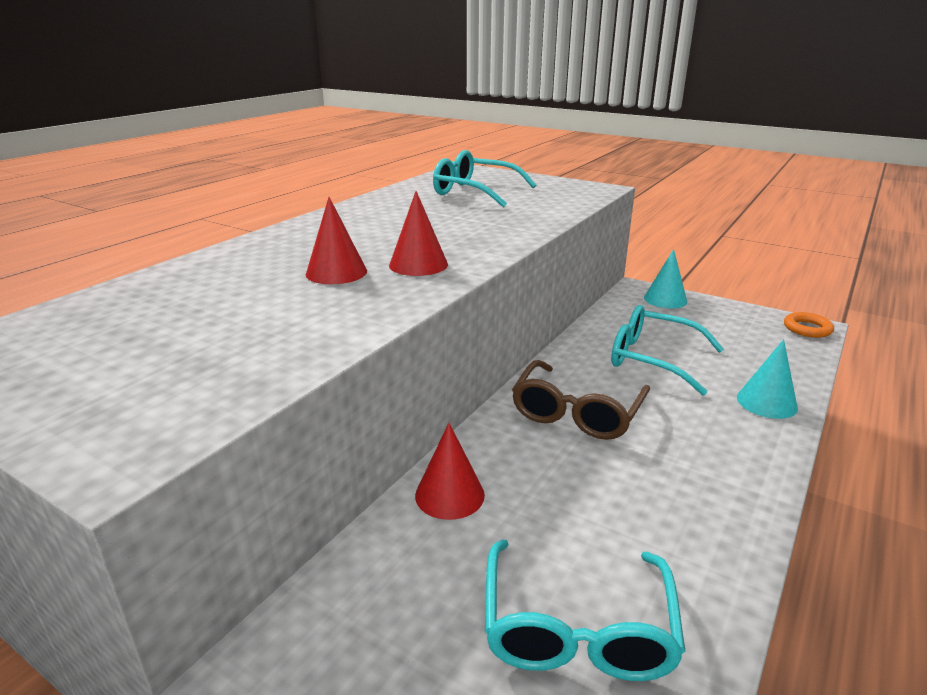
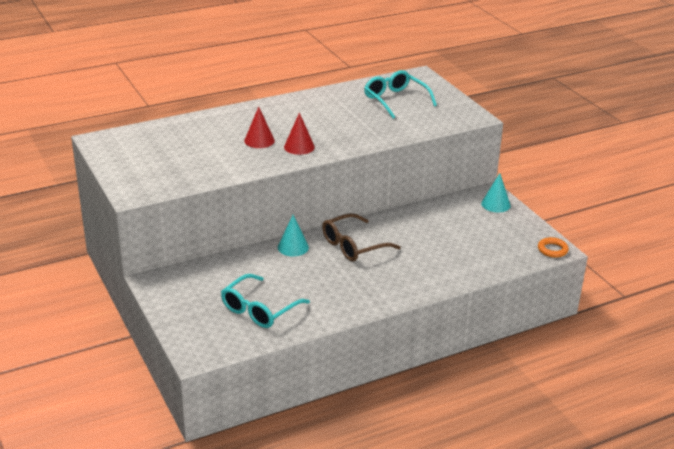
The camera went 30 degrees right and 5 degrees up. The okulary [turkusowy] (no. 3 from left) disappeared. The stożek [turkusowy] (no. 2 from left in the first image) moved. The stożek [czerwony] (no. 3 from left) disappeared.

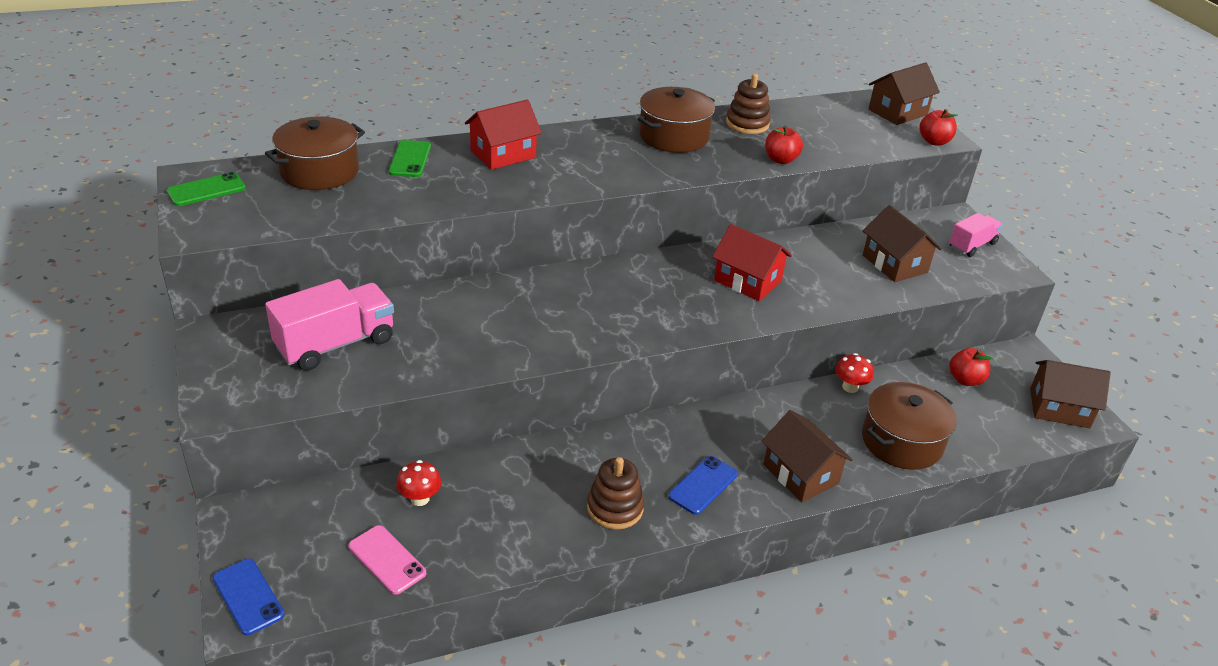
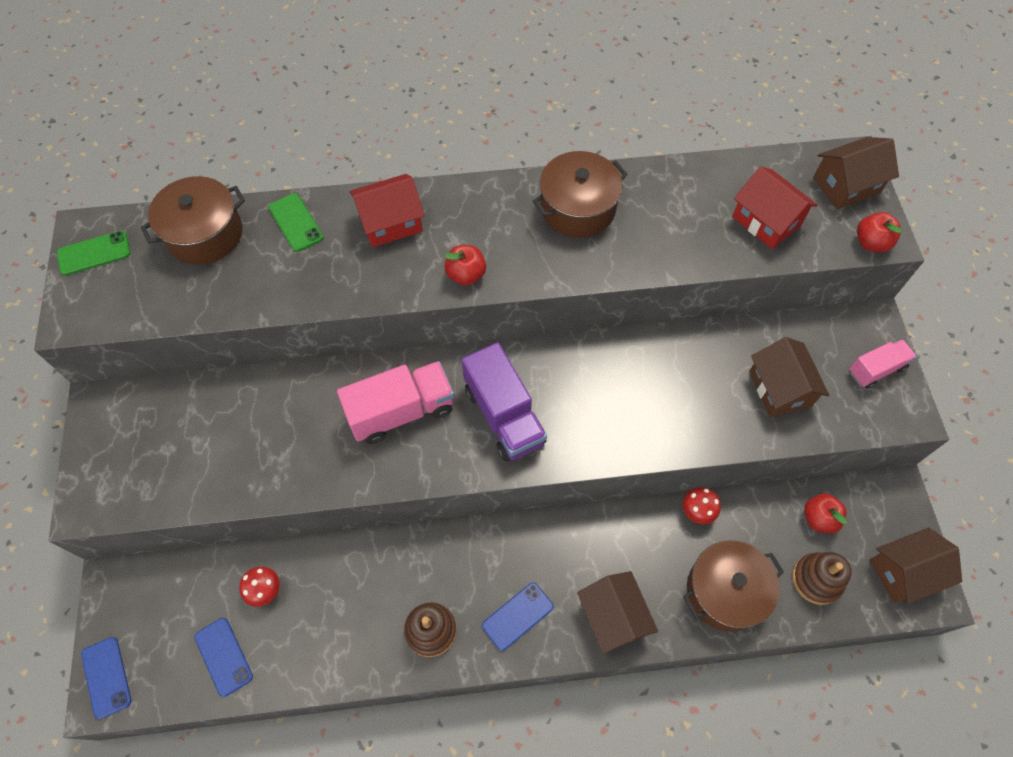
The camera went 15 degrees right and 25 degrees up. The zabawka nakładanka [brązowy] (no. 2 from left) moved. The jabłko [czerwony] (no. 1 from left) moved. The telefon [zielony] (no. 2 from left) turned 45 degrees counterclockwise. The domek [czerwony] (no. 2 from left) moved. The ciężarówka [różowy] (no. 1 from left) moved. The domek [brązowy] (no. 4 from left) turned 45 degrees counterclockwise. The telefon [różowy] became the telefon [niebieski] (no. 2 from left). The ciężarówka [fioletowy] appeared.

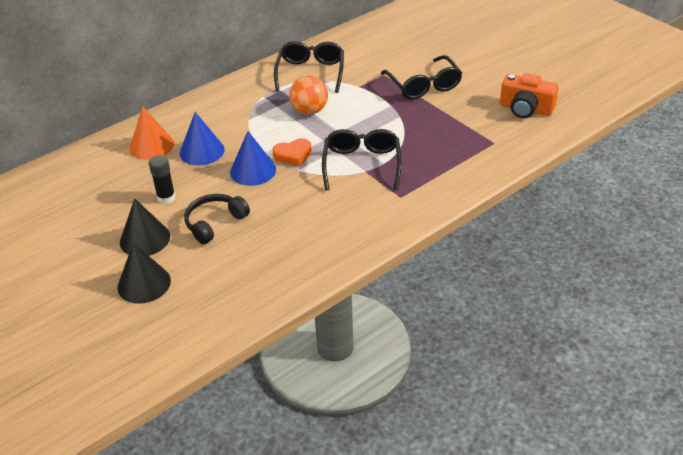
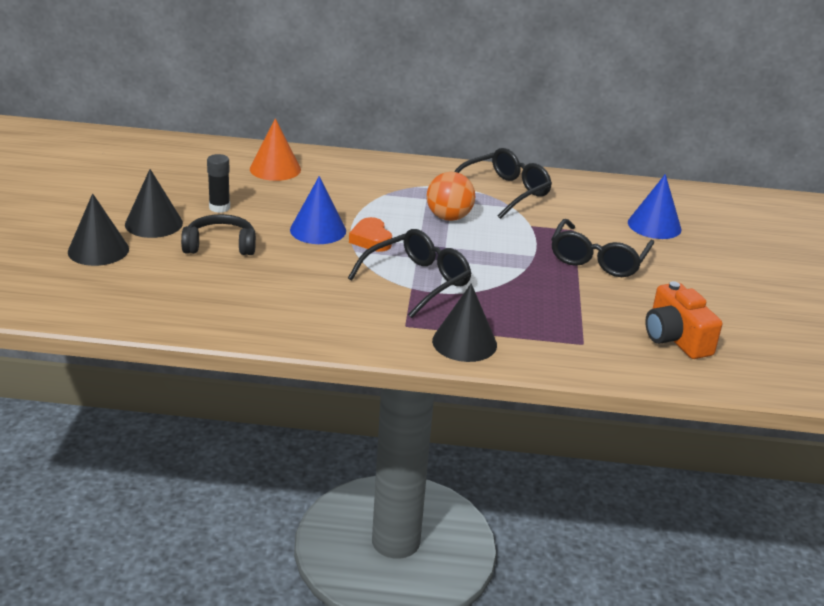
The camera went 40 degrees right and 10 degrees down. The stożek [niebieski] (no. 1 from left in the first image) moved. The serce [pomarańczowy] turned 45 degrees clockwise. The stożek [czarny] (no. 3 from left) appeared.

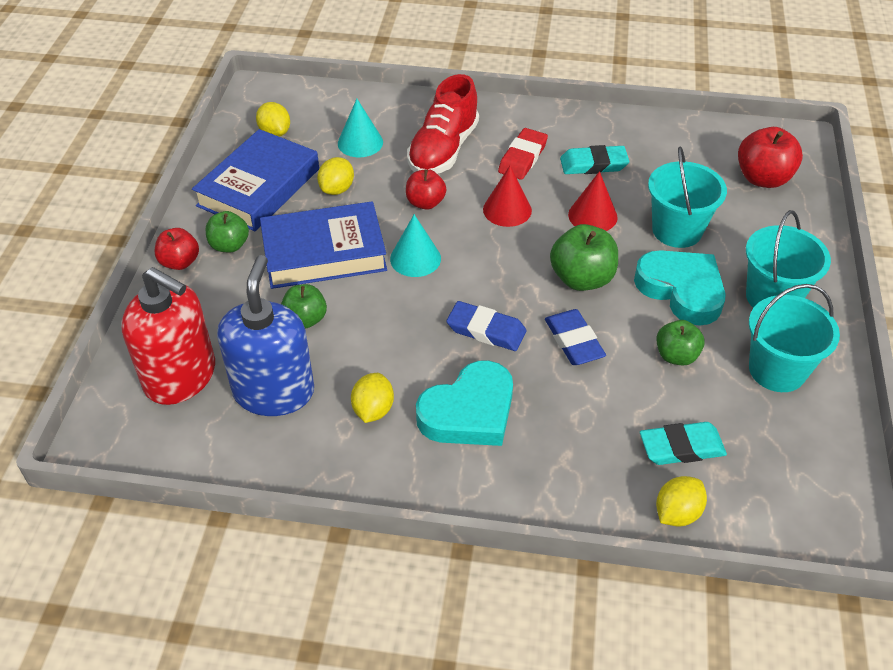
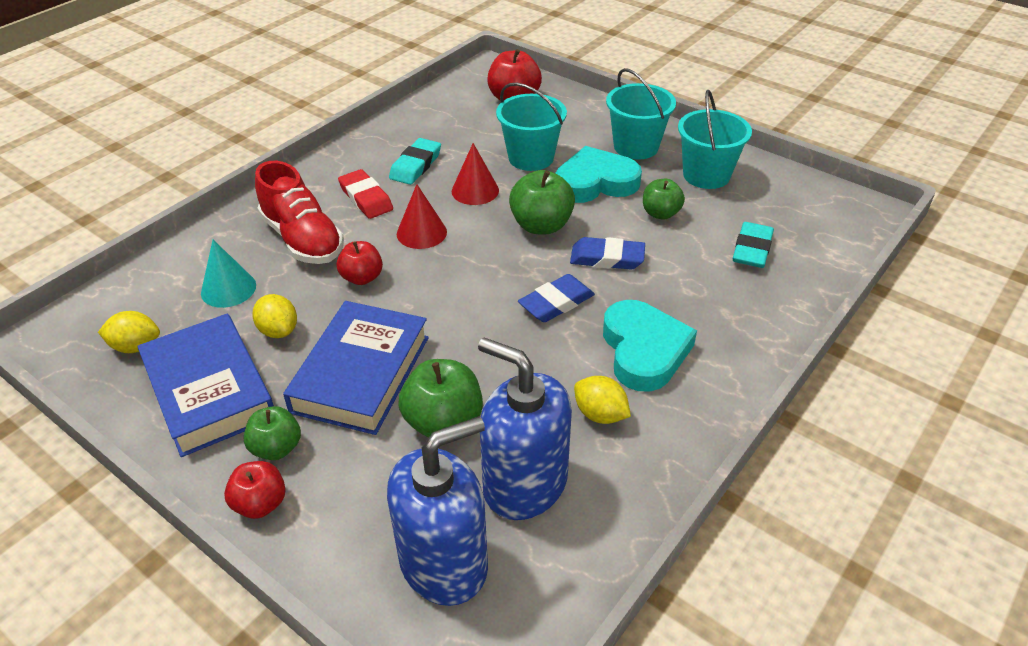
The camera went 60 degrees left and 5 degrees down. The stożek [turkusowy] (no. 2 from left) disappeared. The dozownik mydła [czerwony] became the dozownik mydła [niebieski] (no. 1 from left). The jabłko [zielony] (no. 2 from left) changed to 1.54 times the size. The cytryna [żółty] (no. 4 from left) disappeared.

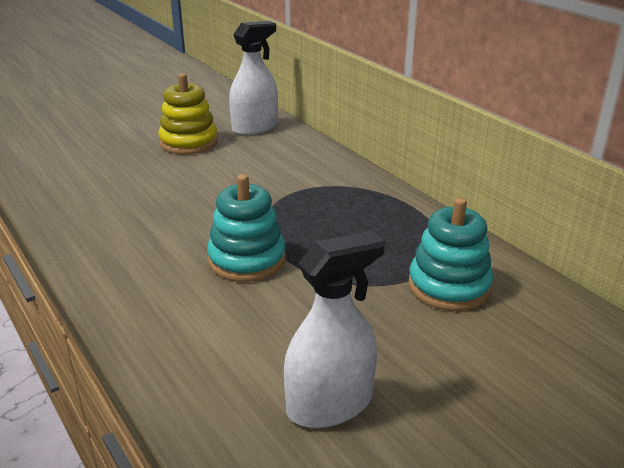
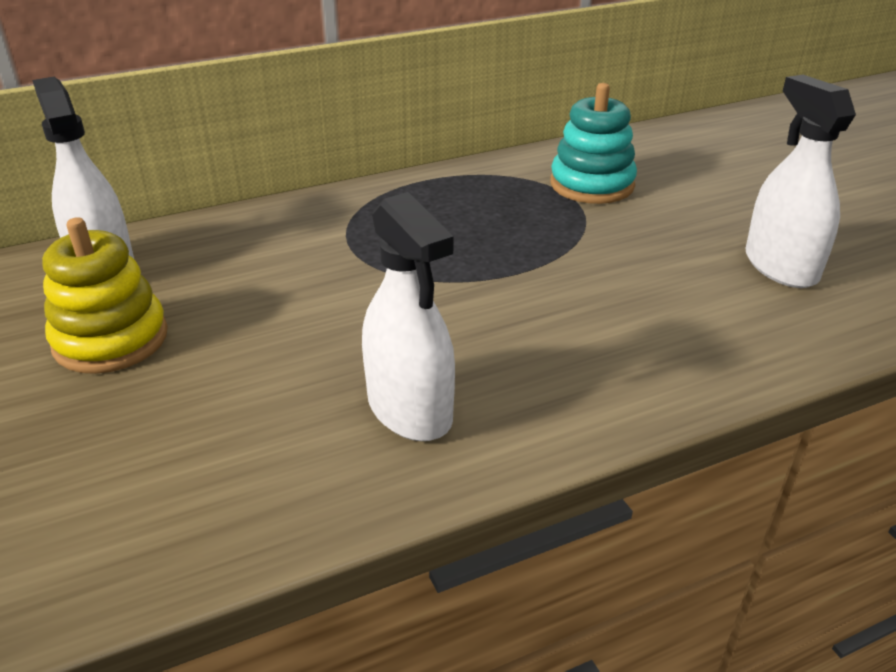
The camera went 80 degrees left and 5 degrees up. The zabawka nakładanka [turkusowy] (no. 1 from left) disappeared. The spryskiwacz [biały] (no. 2 from left) appeared.

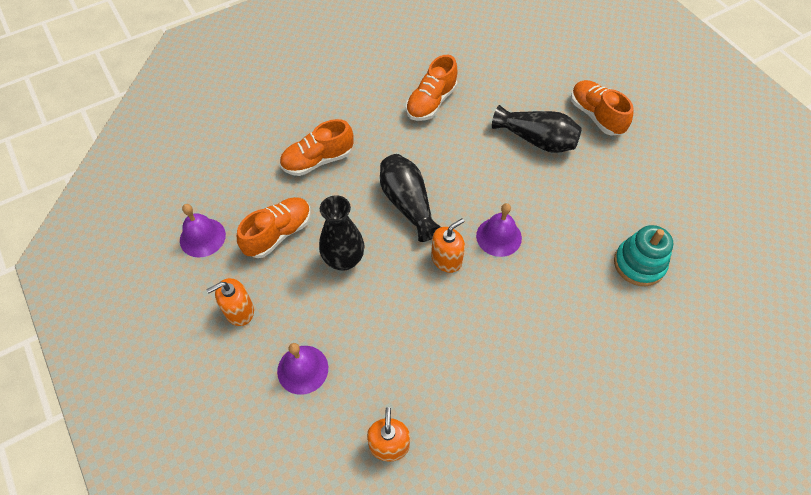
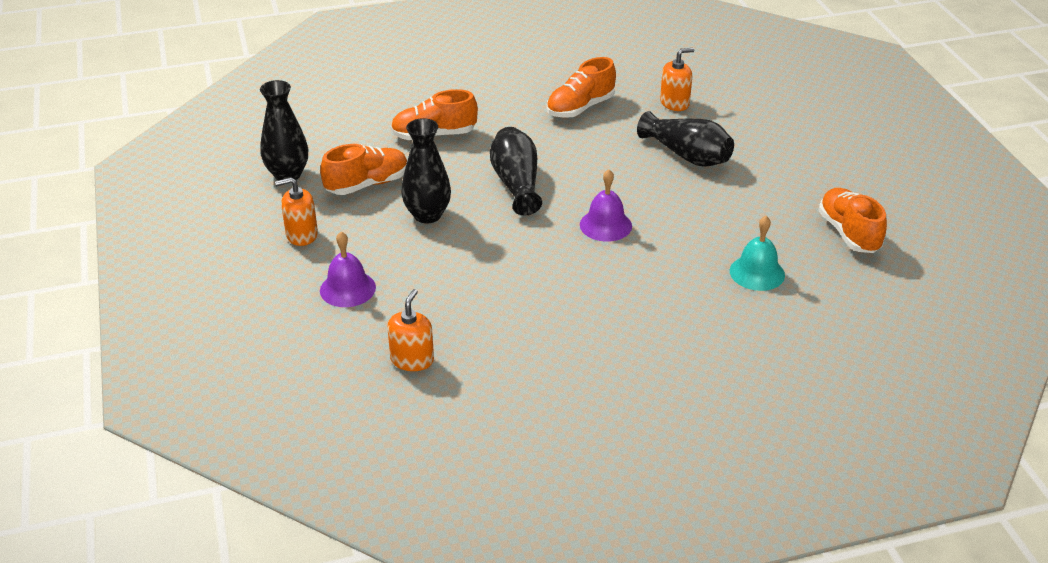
The camera went 15 degrees right and 20 degrees down. The but [pomarańczowy] (no. 4 from left) moved. The dzwonek [fioletowy] (no. 1 from left) was replaced by the wazon [czarny] (no. 1 from left). The dozownik mydła [pomarańczowy] (no. 3 from left) moved. The zabawka nakładanka [turkusowy] was replaced by the dzwonek [turkusowy].

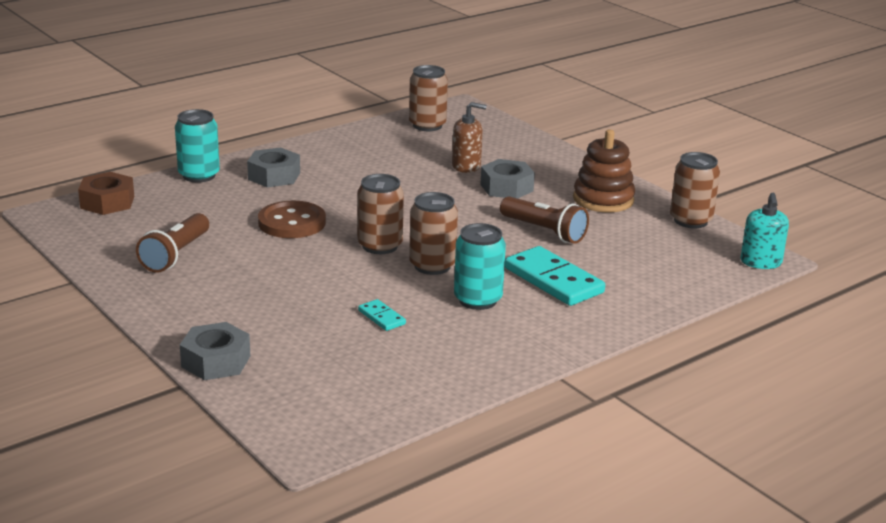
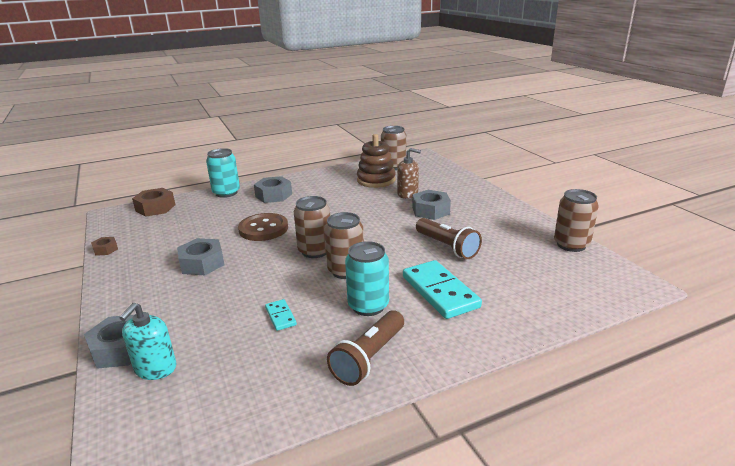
The camera went 15 degrees right and 0 degrees up. The zabawka nakładanka [brązowy] moved. The dozownik mydła [turkusowy] moved. The latarka [brązowy] (no. 1 from left) moved. The nakrętka [brązowy] (no. 1 from left) appeared. The nakrętka [szary] (no. 2 from left) appeared.

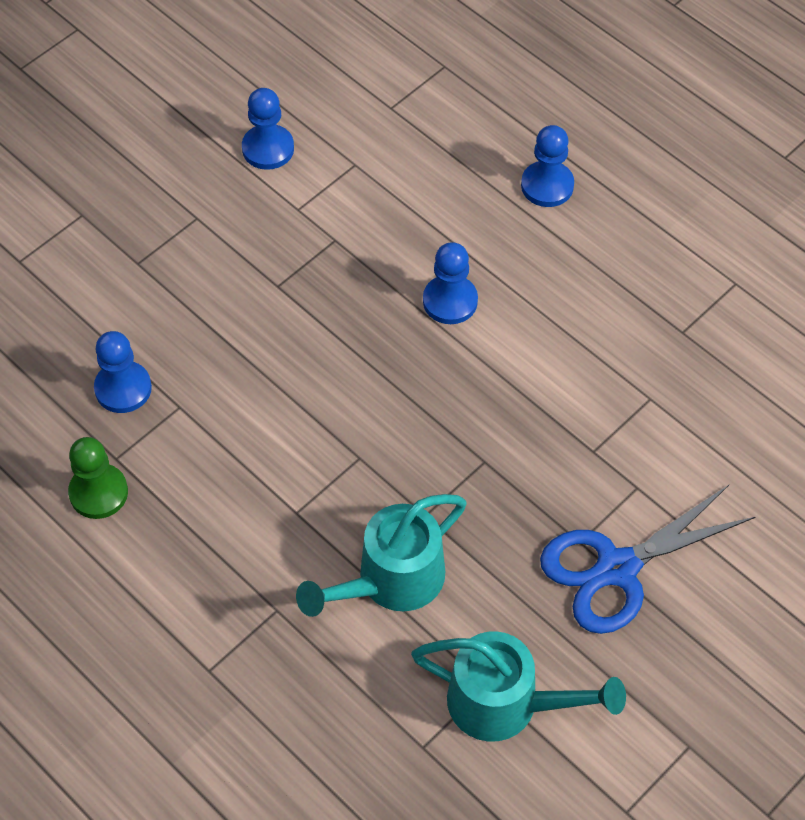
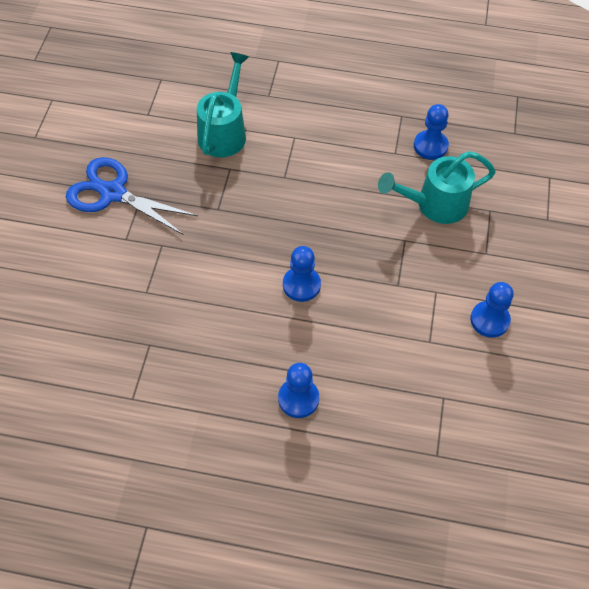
The camera went 145 degrees right and 0 degrees up. The pionek [zielony] disappeared. The nożyczki [niebieski] turned 90 degrees counterclockwise. The konewka [turkusowy] (no. 2 from left) moved.

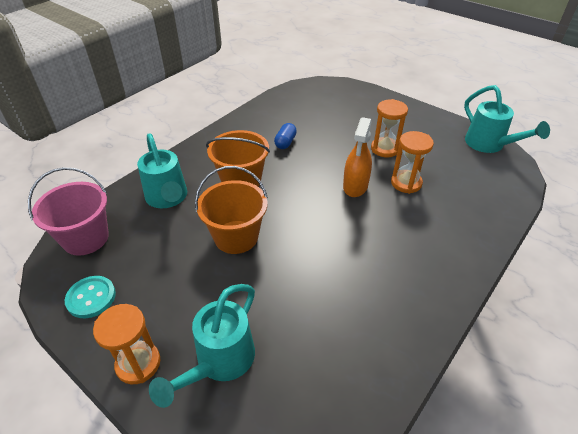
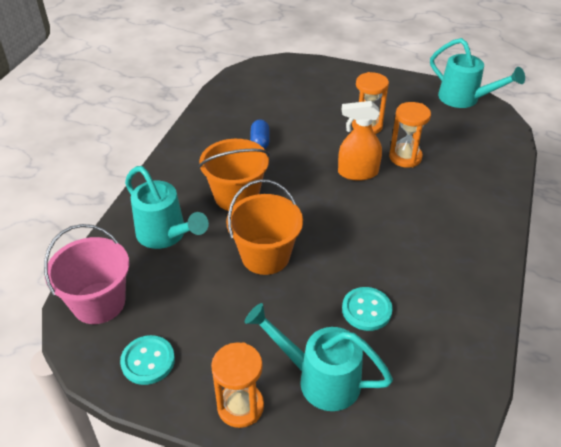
The camera went 20 degrees left and 0 degrees up. The spryskiwacz [pomarańczowy] turned 90 degrees clockwise. The konewka [turkusowy] (no. 2 from left) turned 105 degrees clockwise. The guzik [turkusowy] (no. 2 from left) appeared.

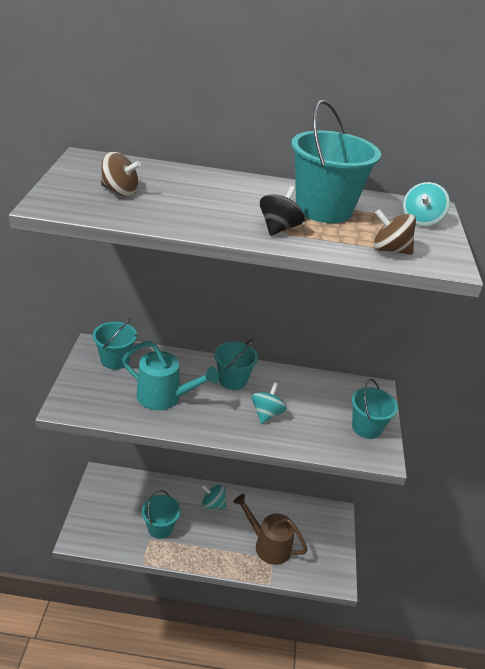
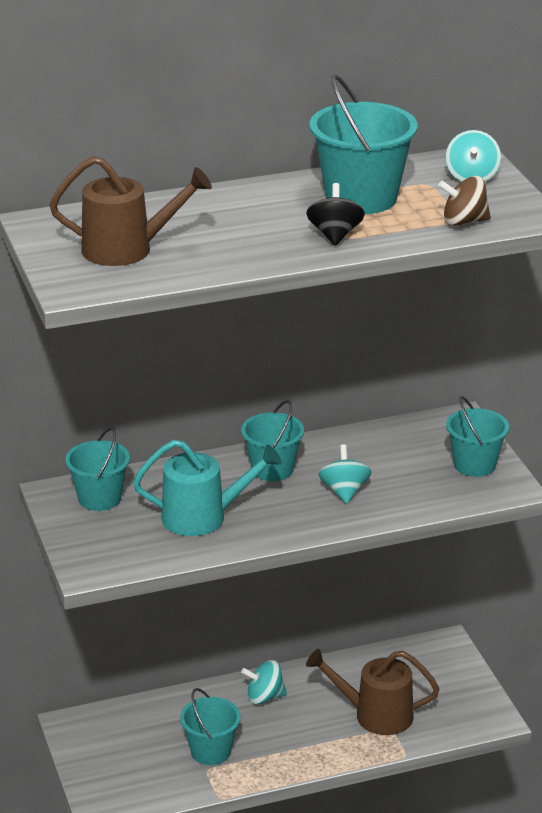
The camera went 20 degrees left and 5 degrees down. The bączek [brązowy] (no. 1 from left) was replaced by the konewka [brązowy] (no. 1 from left).

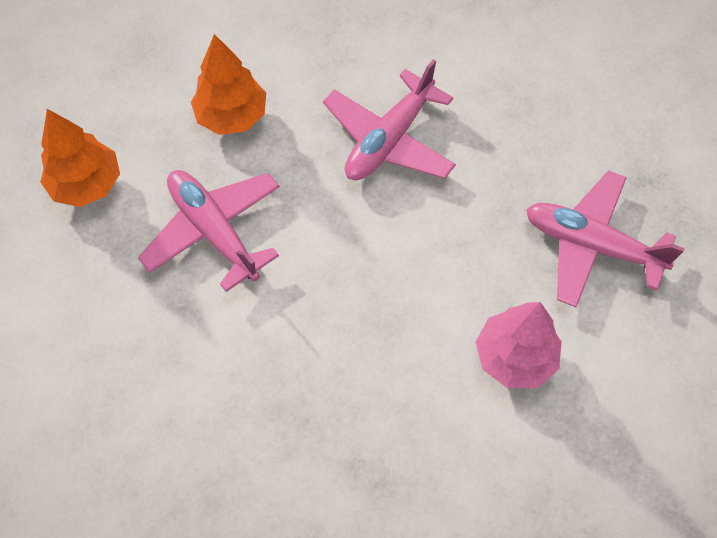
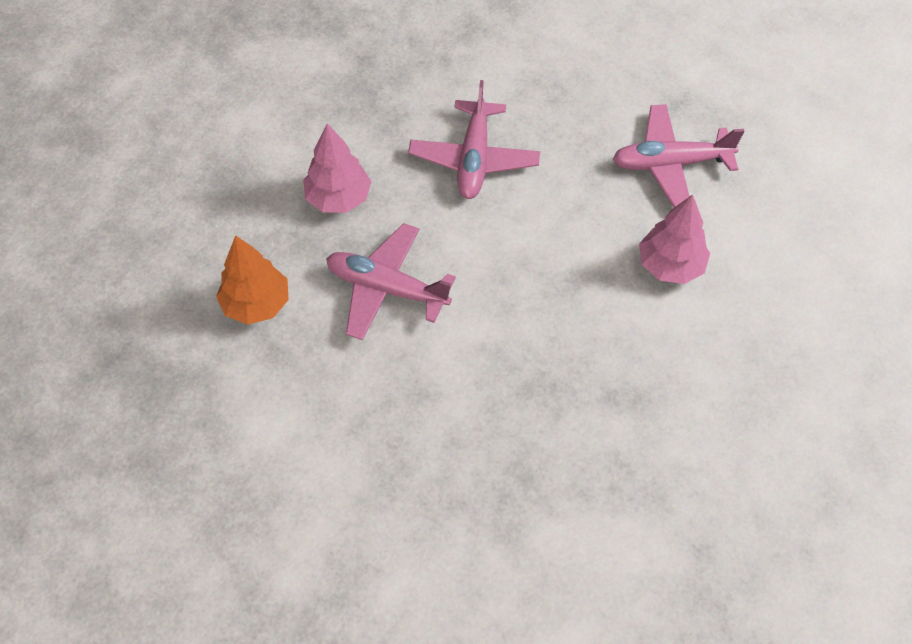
The camera went 30 degrees left and 5 degrees down. The drzewko [pomarańczowy] (no. 2 from left) became the drzewko [różowy] (no. 1 from left).

